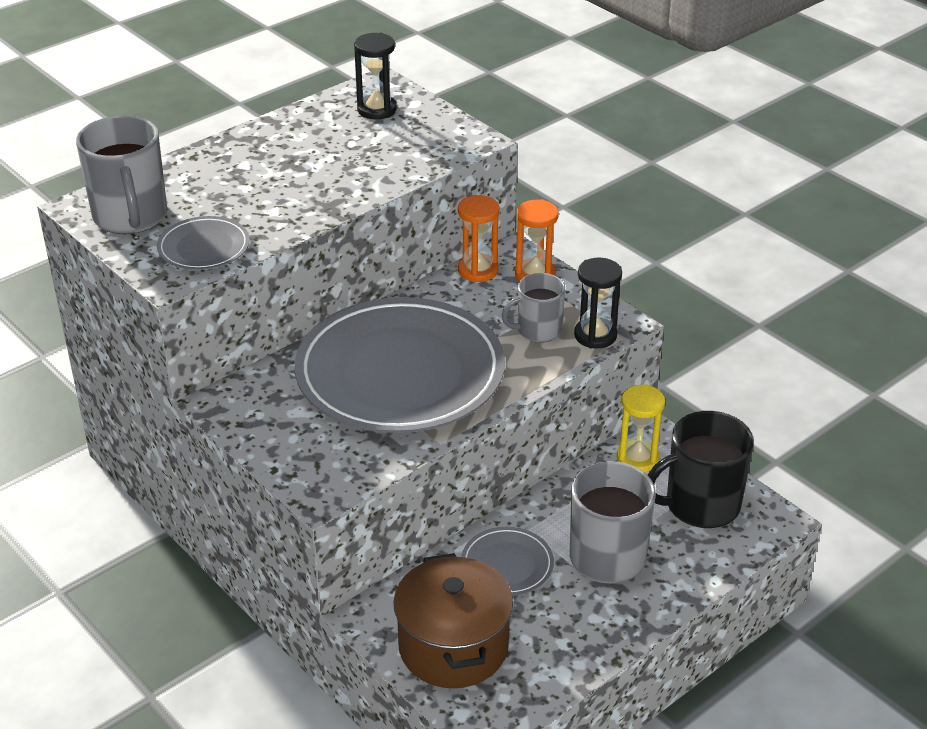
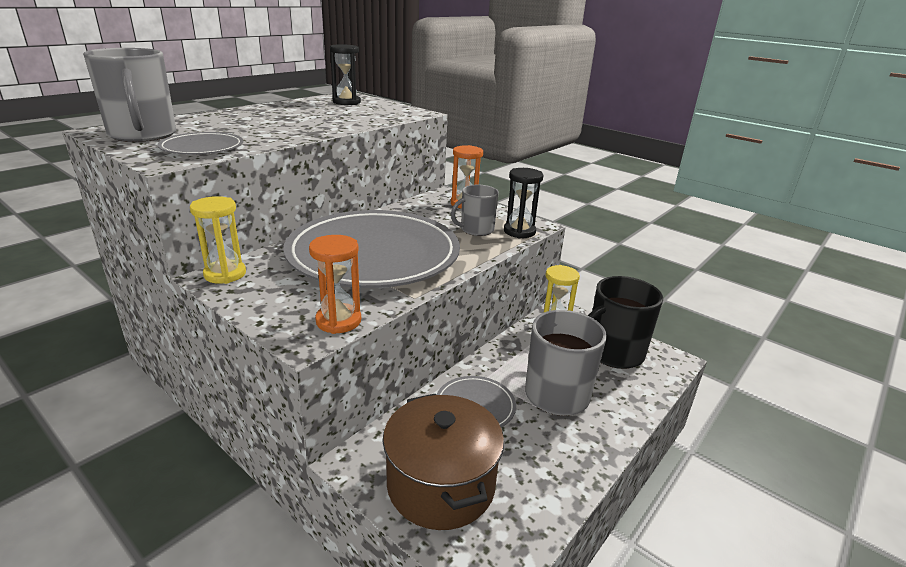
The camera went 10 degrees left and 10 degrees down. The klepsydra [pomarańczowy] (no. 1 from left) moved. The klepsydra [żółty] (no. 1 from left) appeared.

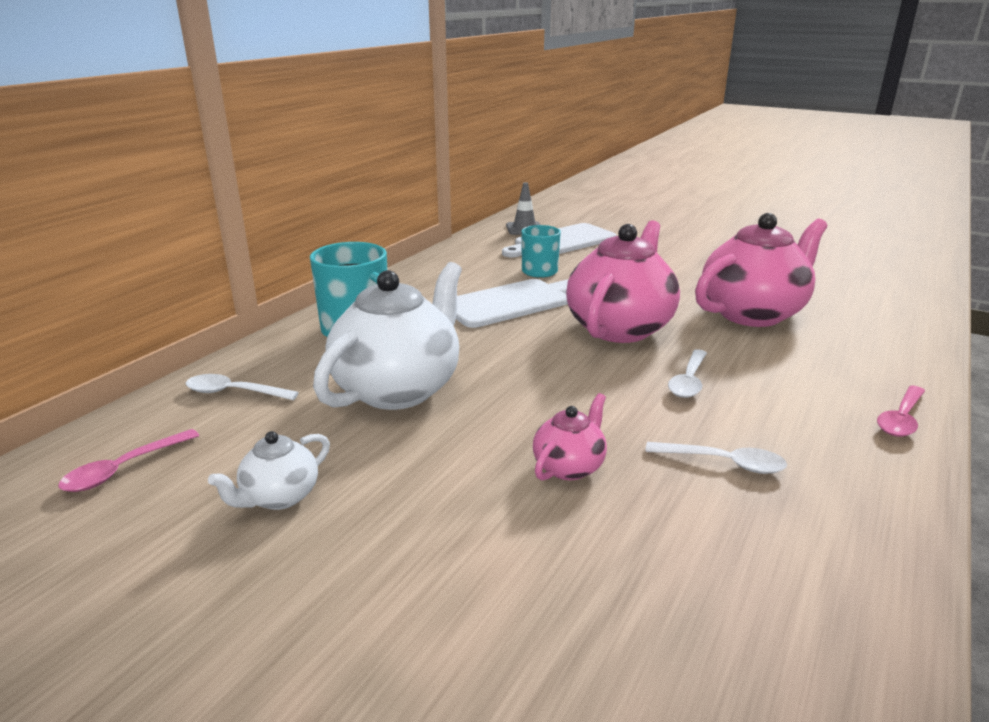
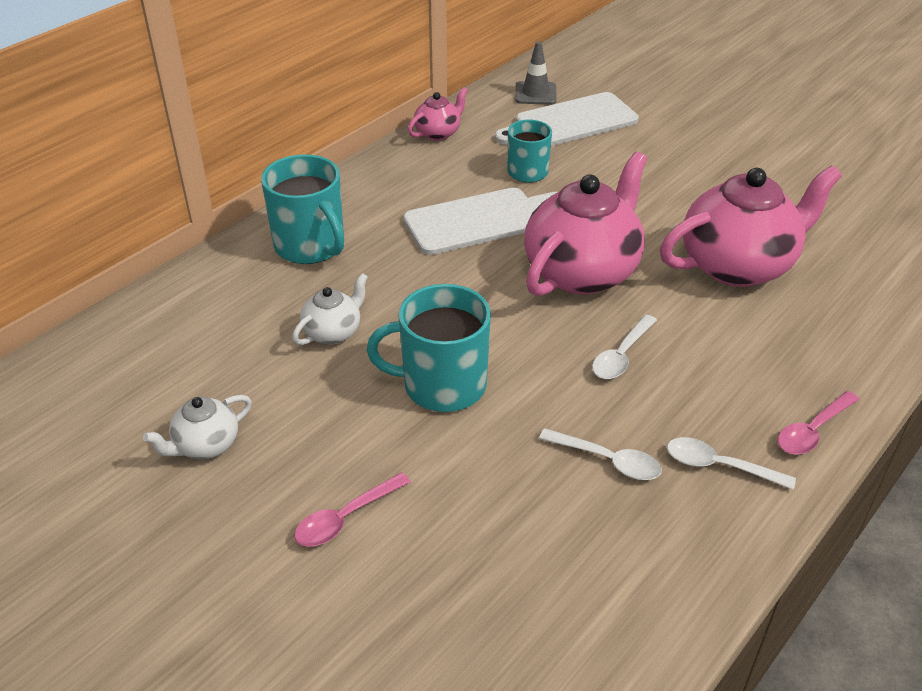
The camera went 10 degrees right and 15 degrees up. The imbryk [biały] (no. 2 from left) changed to 0.47 times the size. The łyżka [biały] (no. 1 from left in the first image) moved. The imbryk [różowy] (no. 1 from left) moved. The łyżka [różowy] (no. 1 from left) moved. The kubek [turkusowy] (no. 2 from left) appeared.

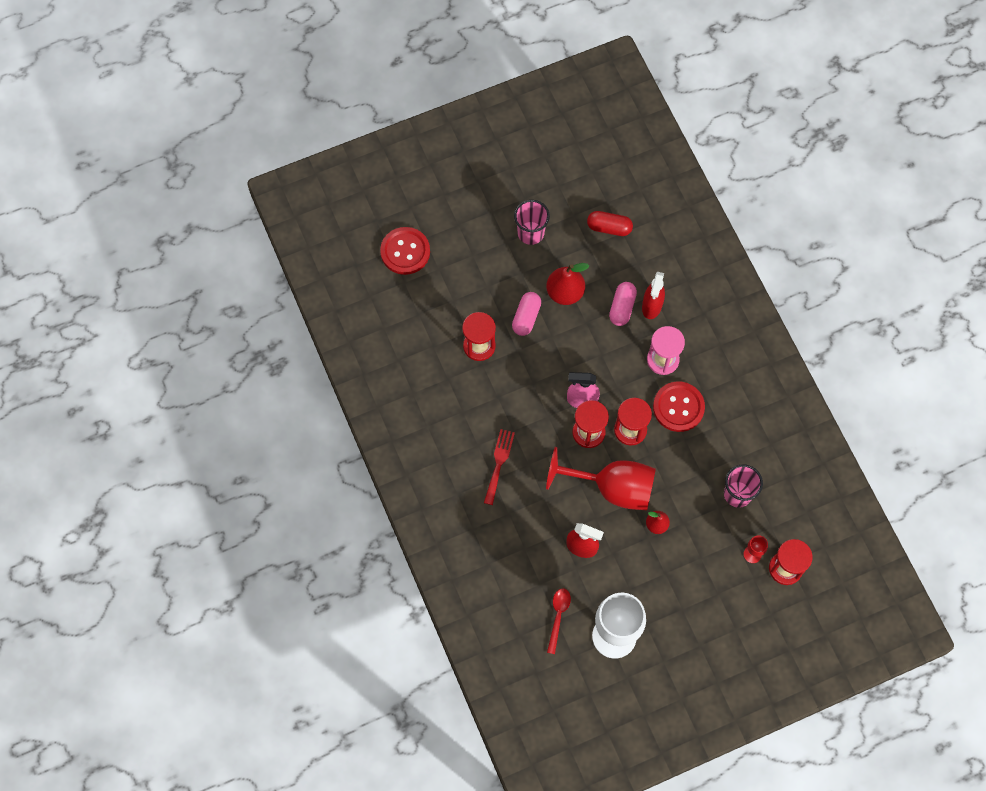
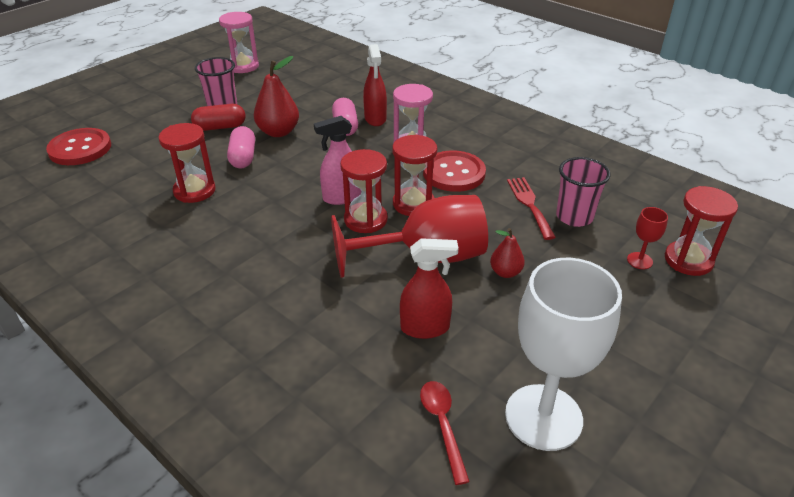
The camera went 25 degrees left and 30 degrees down. The kapsułka [czerwony] moved. The widelec [czerwony] moved. The klepsydra [różowy] (no. 1 from left) appeared.

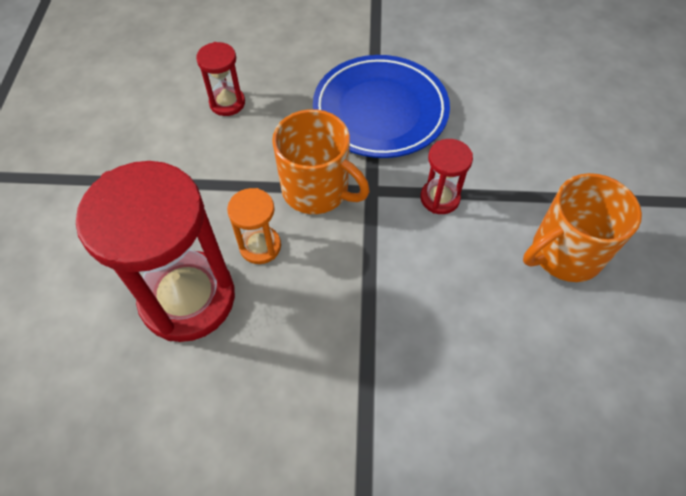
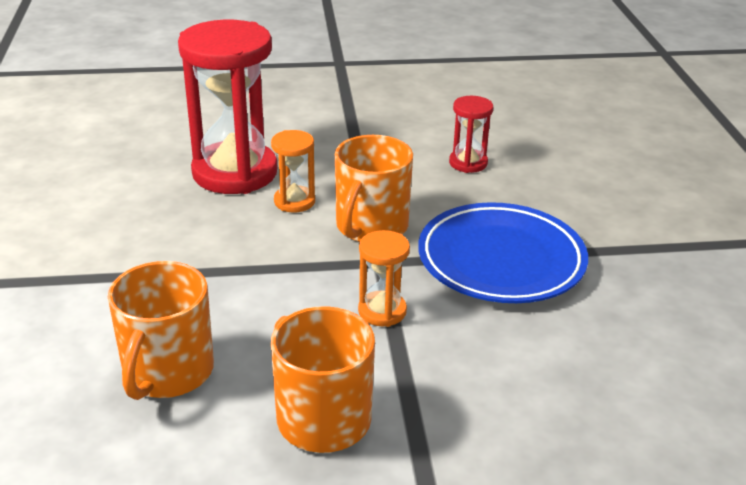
The camera went 80 degrees right and 25 degrees down. The klepsydra [czerwony] (no. 3 from left) became the klepsydra [pomarańczowy] (no. 2 from left). The kubek [pomarańczowy] (no. 1 from left) appeared.

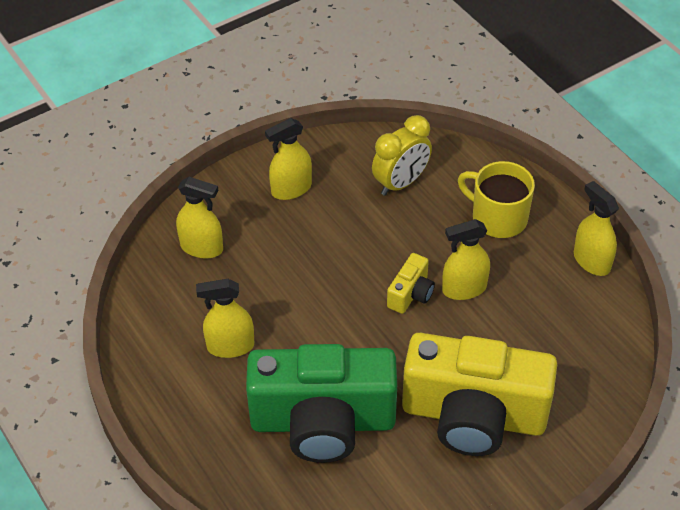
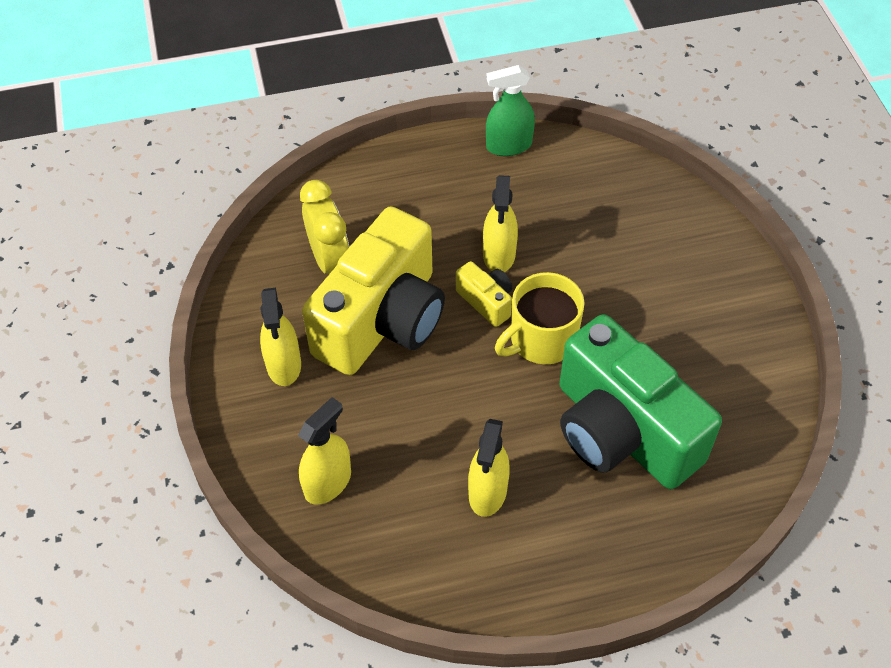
The camera went 70 degrees left and 5 degrees up. The kubek [żółty] moved. The spryskiwacz [żółty] (no. 5 from left) became the spryskiwacz [zielony]. The aparat fotograficzny [żółty] (no. 2 from left in the first image) moved. The aparat fotograficzny [zielony] turned 120 degrees clockwise.

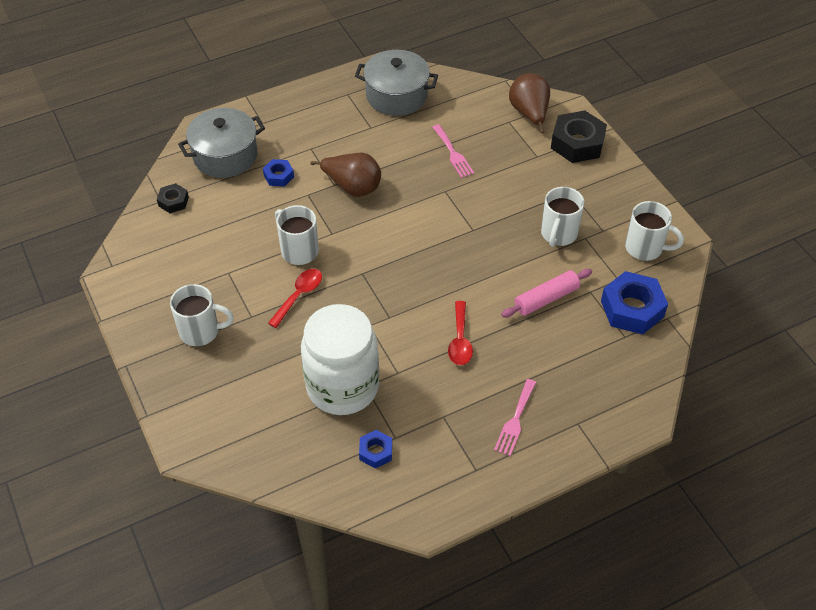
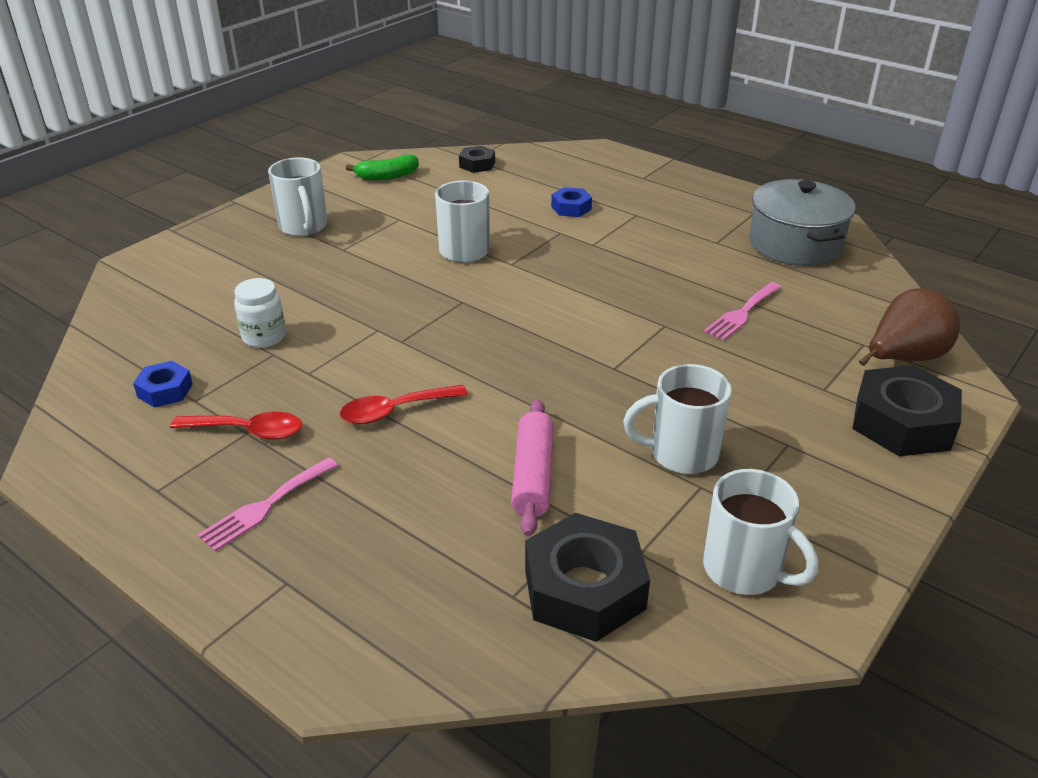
The camera went 65 degrees right and 15 degrees down. The garnek [szary] (no. 1 from left) disappeared. The gruszka [brązowy] (no. 1 from left) disappeared. The kubek [biały] (no. 4 from left) turned 45 degrees counterclockwise. The łyżka [czerwony] (no. 1 from left) moved. The wałek do ciasta [różowy] turned 60 degrees clockwise. The nakrętka [niebieski] (no. 3 from left) became the nakrętka [czarny] (no. 2 from left). The słoik [biały] changed to 0.43 times the size. The widelec [różowy] (no. 2 from left in the first image) turned 45 degrees counterclockwise. The banan [zielony] appeared.

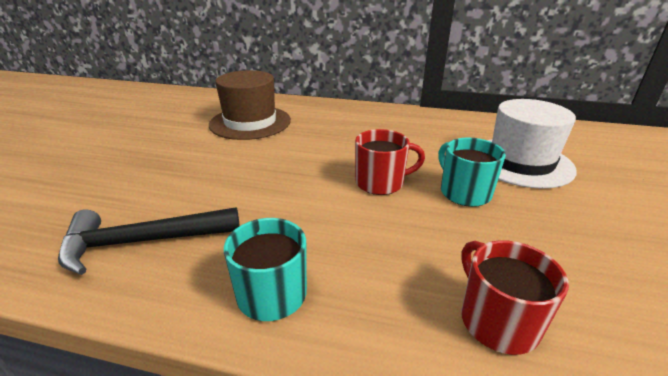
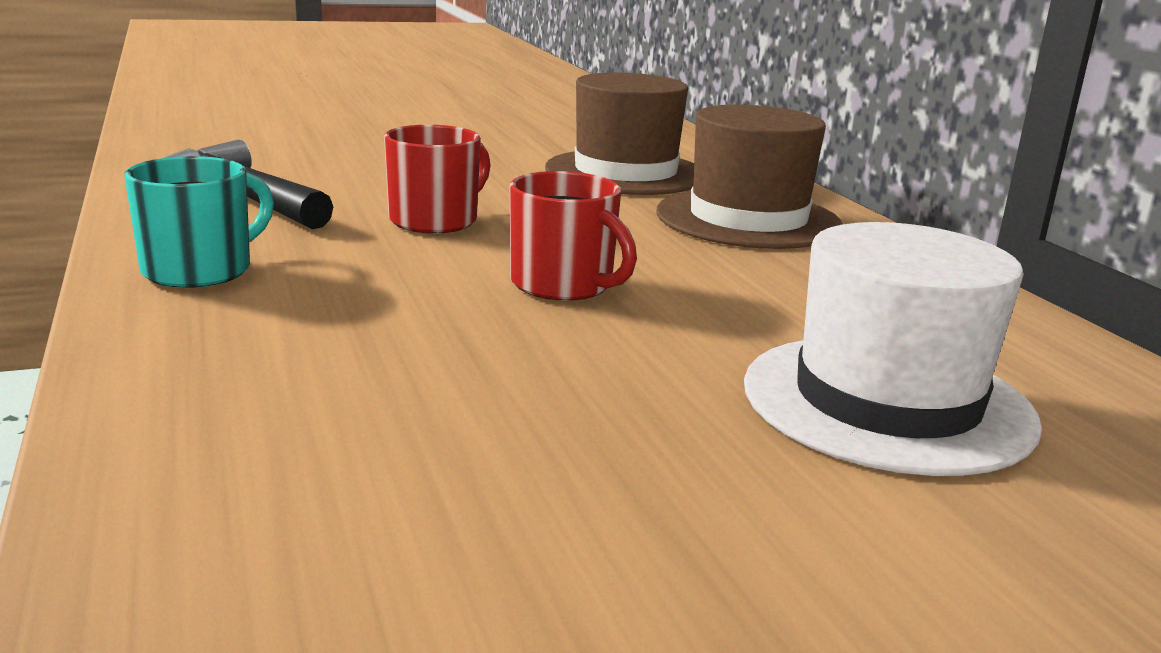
The camera went 55 degrees right and 10 degrees down. The kubek [turkusowy] (no. 2 from left) disappeared. The kubek [czerwony] (no. 2 from left in the first image) moved. The kapelusz [brązowy] (no. 2 from left) appeared.

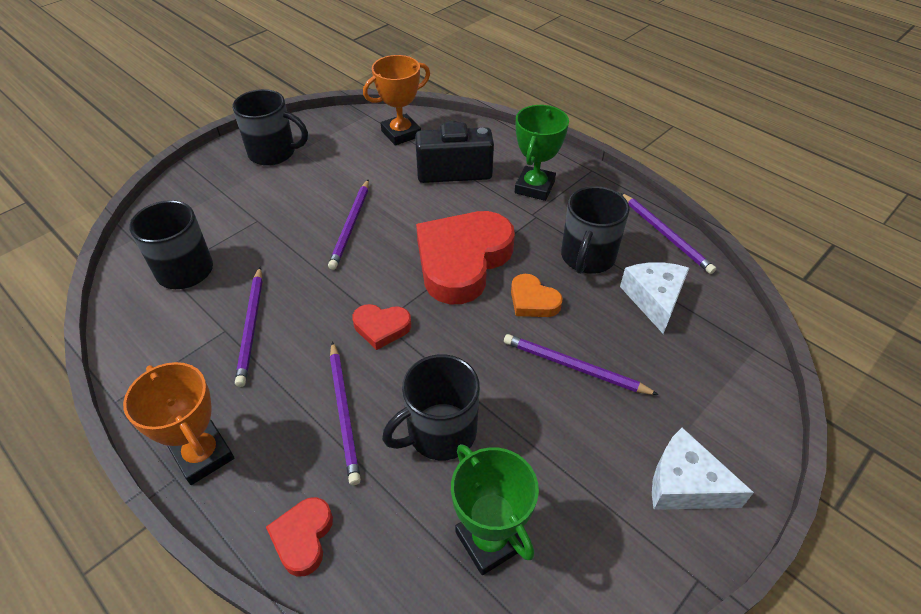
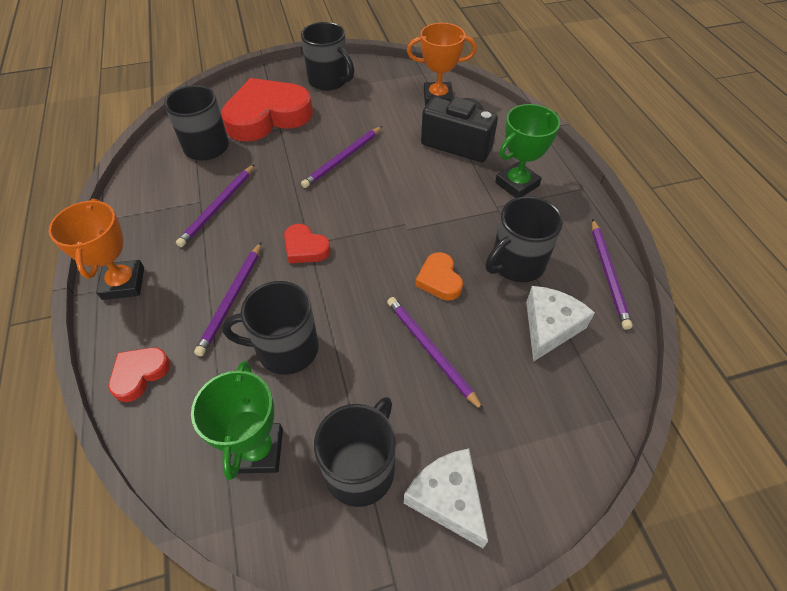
The camera went 30 degrees right and 5 degrees up. The serce [czerwony] (no. 3 from left in the first image) moved. The kubek [czarny] (no. 4 from left) appeared.

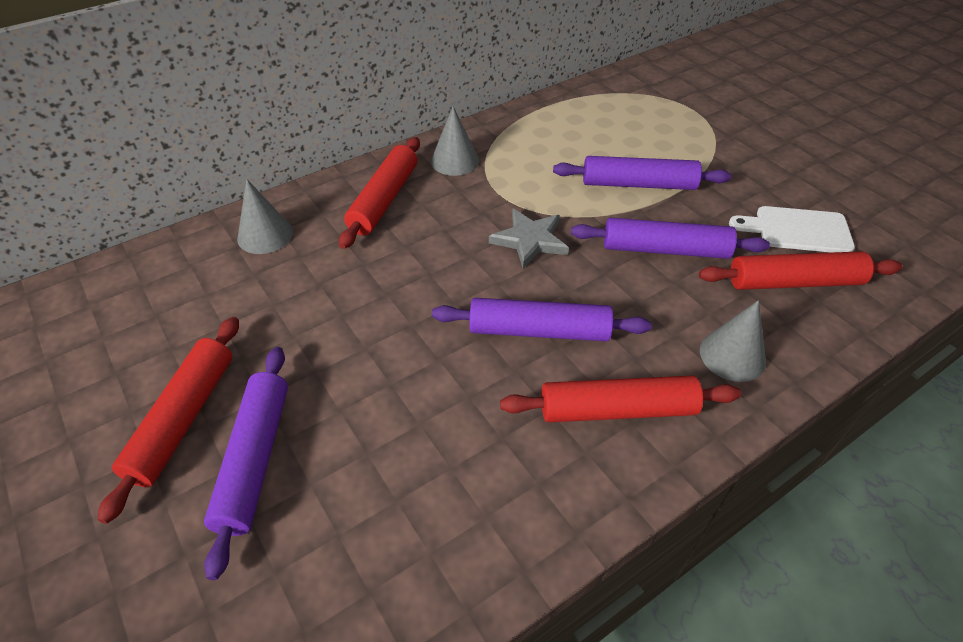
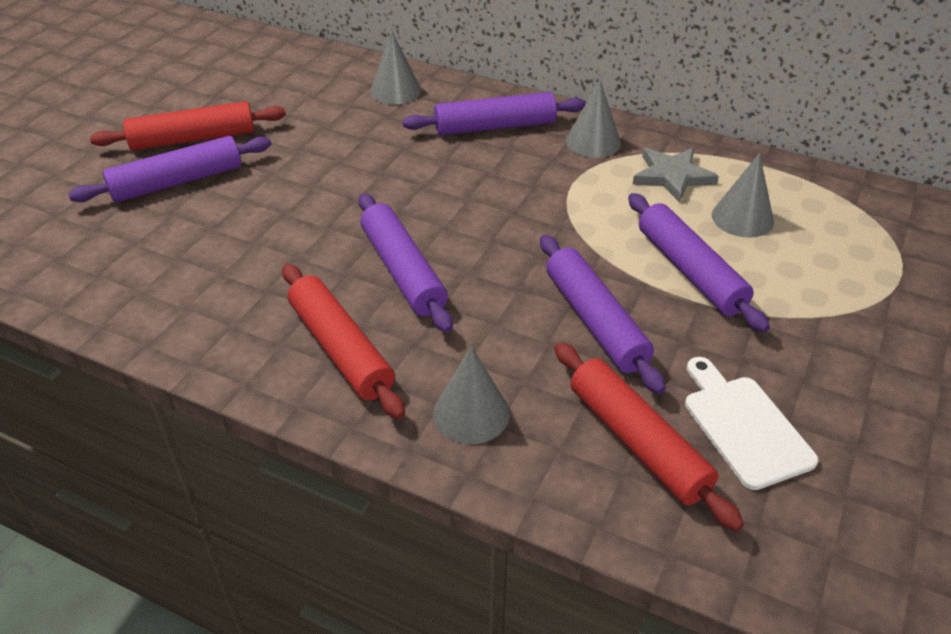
The camera went 60 degrees right and 5 degrees down. The wałek do ciasta [czerwony] (no. 2 from left) became the wałek do ciasta [fioletowy] (no. 3 from left). The gwiazda [szary] moved. The stożek [szary] (no. 4 from left) appeared.

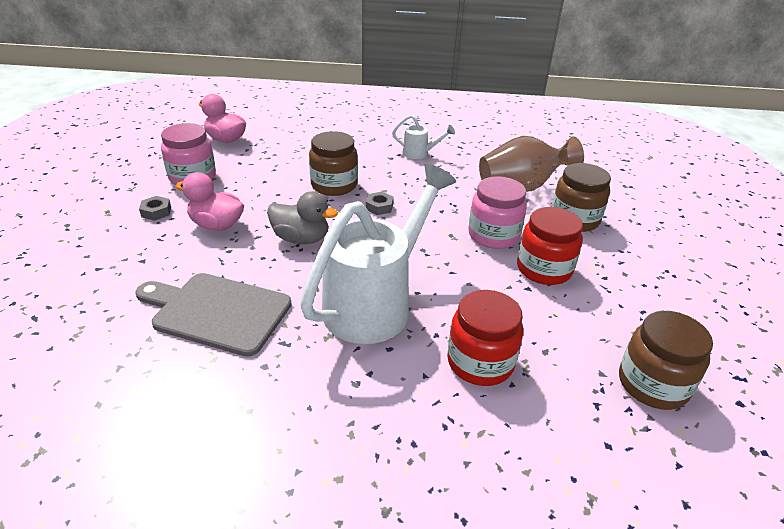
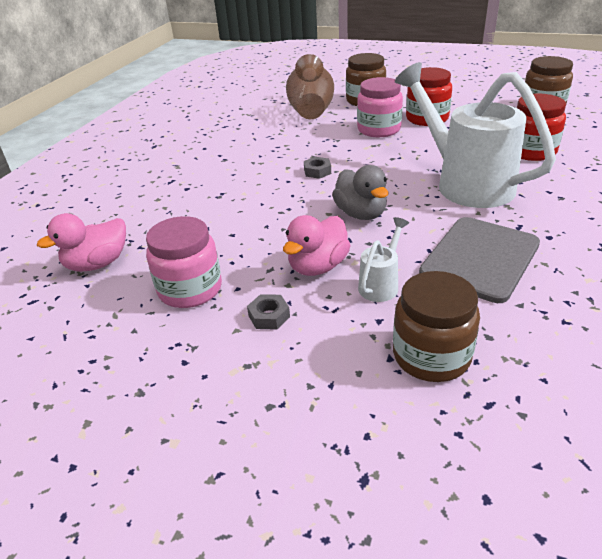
The camera went 70 degrees left and 0 degrees up. The konewka [biały] (no. 2 from left in the first image) moved. The słoik [brązowy] (no. 1 from left in the first image) moved. The kaczka [szary] turned 120 degrees clockwise.

